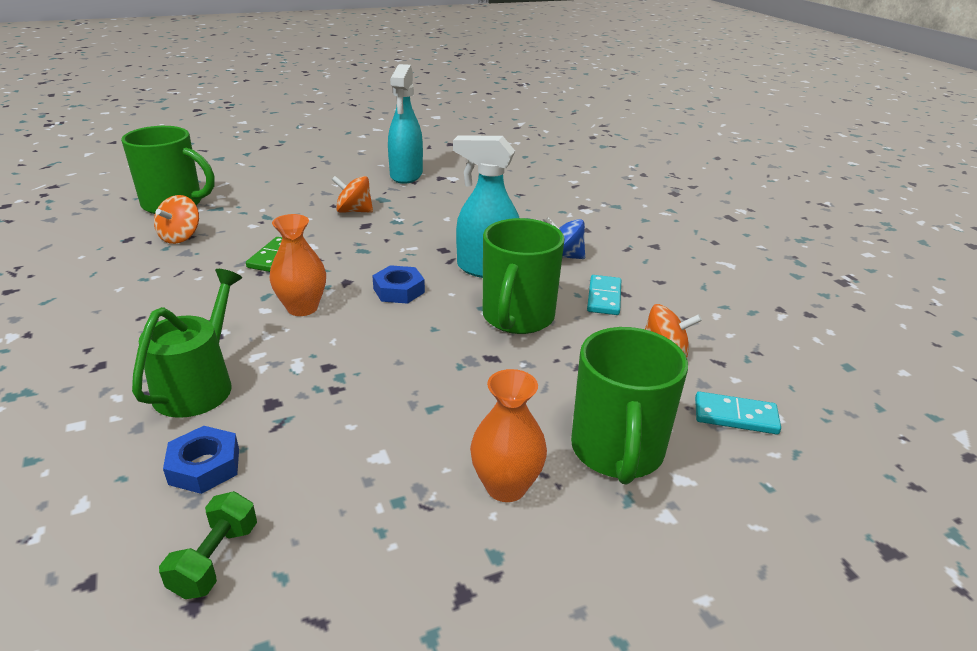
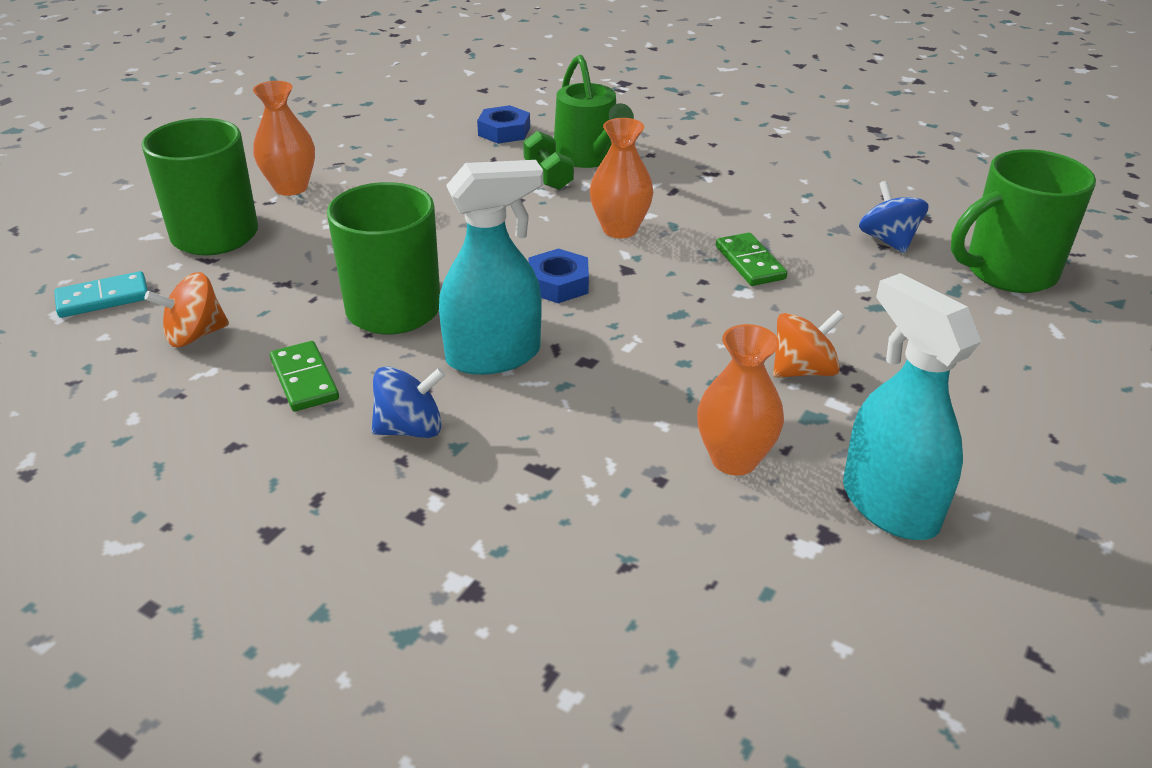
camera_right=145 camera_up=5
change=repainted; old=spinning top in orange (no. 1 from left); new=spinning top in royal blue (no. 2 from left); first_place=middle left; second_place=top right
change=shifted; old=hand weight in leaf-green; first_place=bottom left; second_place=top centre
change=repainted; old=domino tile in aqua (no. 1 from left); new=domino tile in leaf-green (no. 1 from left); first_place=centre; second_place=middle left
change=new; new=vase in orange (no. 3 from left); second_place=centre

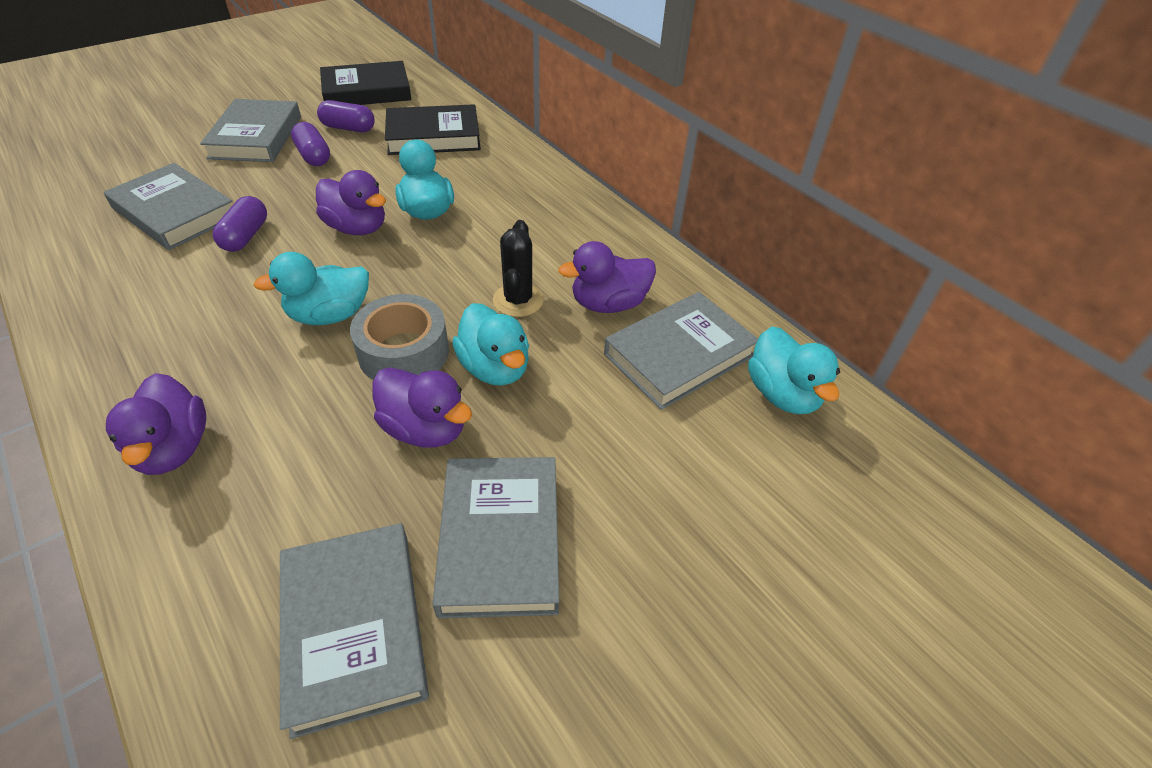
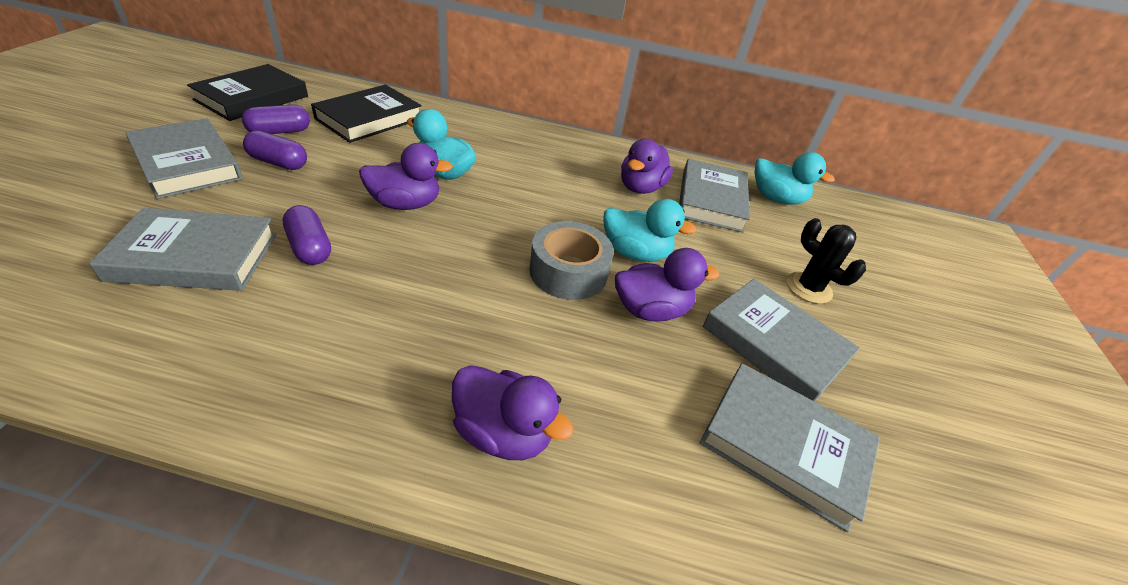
camera_right=-45 camera_up=-5
change=gone; old=duck in aqua (no. 1 from left); first_place=middle left
change=shifted; old=cactus in jet-black; first_place=centre; second_place=middle right

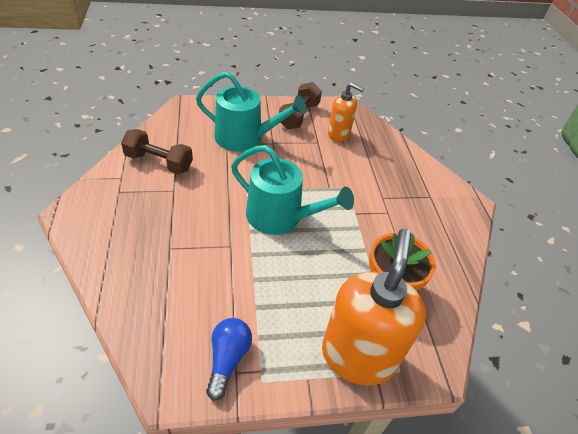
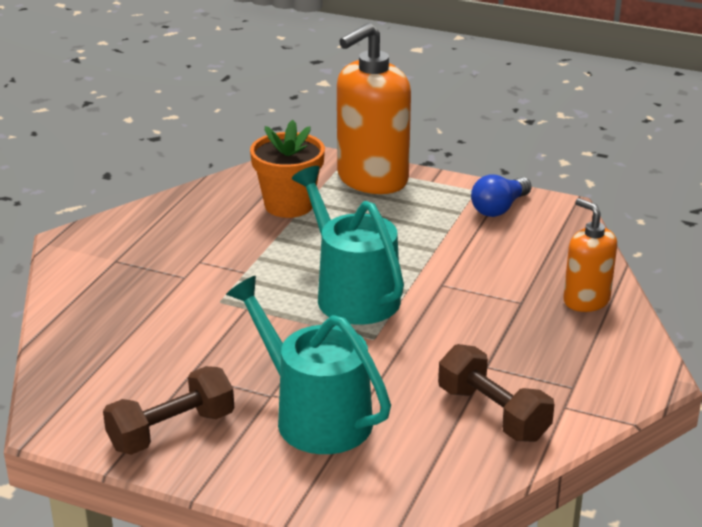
camera_right=-145 camera_up=-15
change=shifted; old=soap dispenser in orange (no. 1 from left in the first image); new=soap dispenser in orange (no. 2 from left); first_place=top centre; second_place=middle right

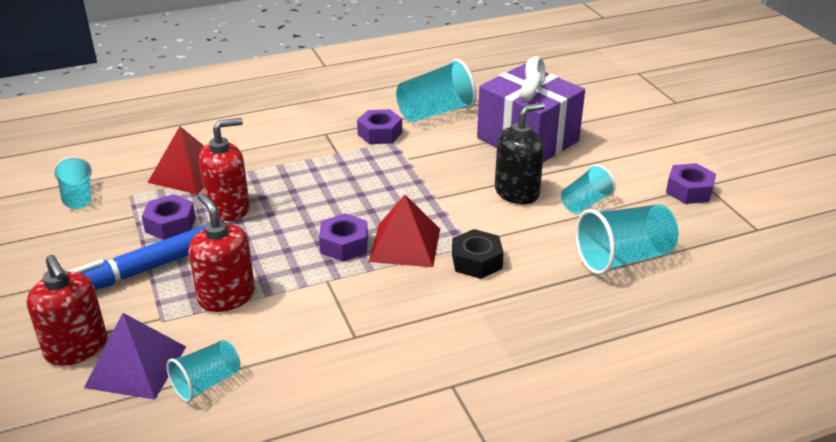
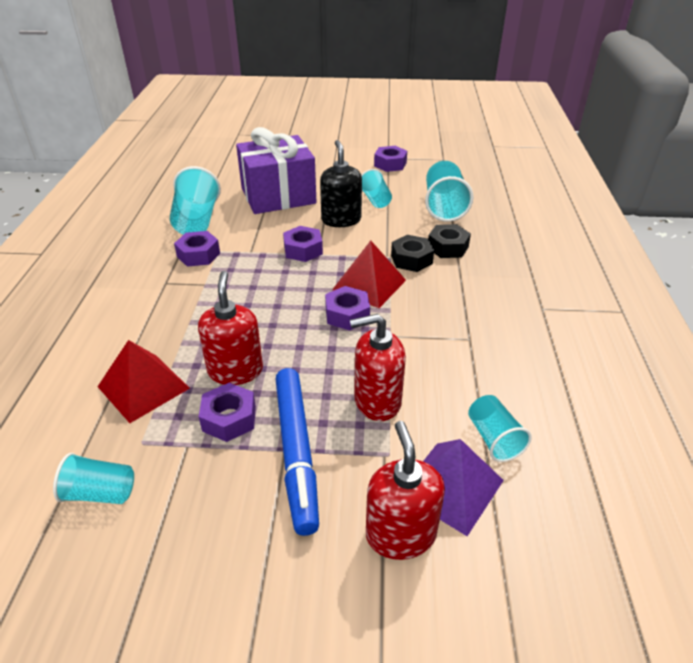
camera_right=-65 camera_up=5
change=rotated; old=soap dispenser in red (no. 1 from left in the first image); first_place=bottom left; second_place=bottom centre; degrees=-90
change=new; new=hexagon nut in purple (no. 3 from left); second_place=centre
change=new; new=hexagon nut in jet-black (no. 2 from left); second_place=centre

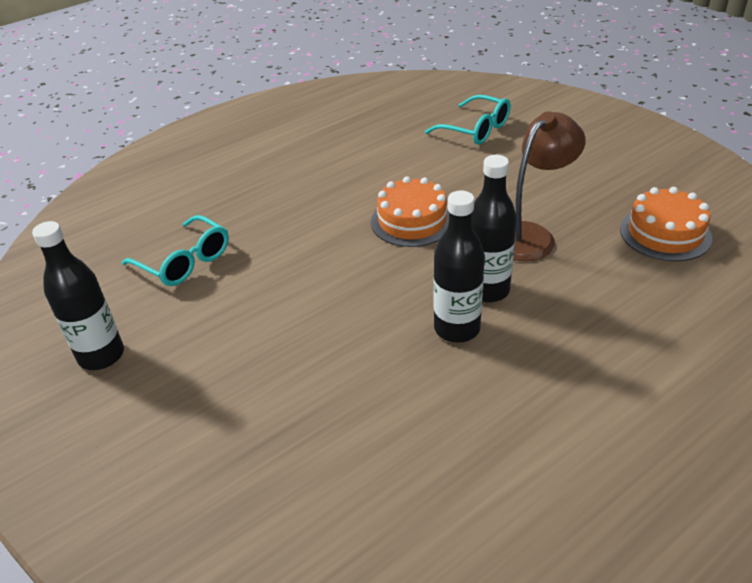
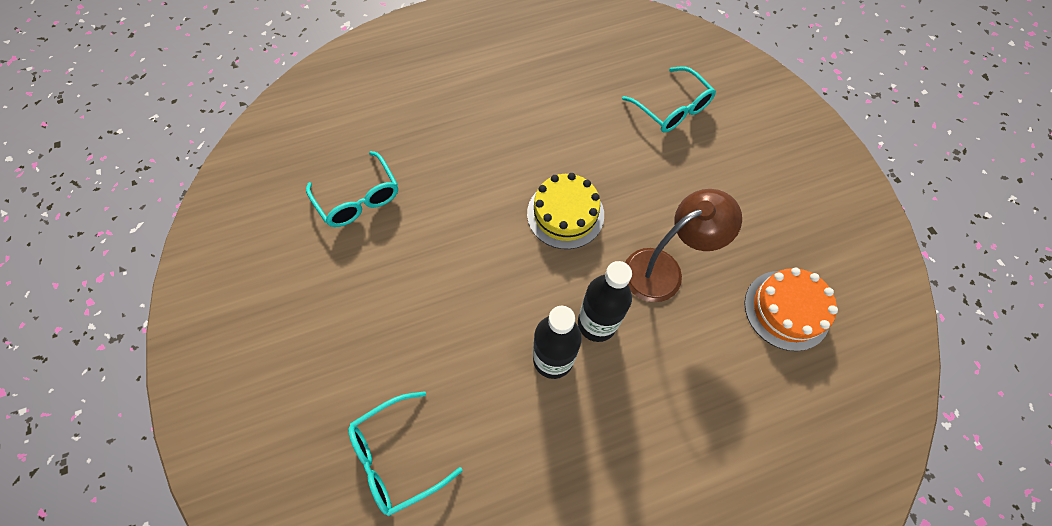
camera_right=15 camera_up=25
change=gone; old=bottle in jet-black (no. 1 from left); first_place=middle left
change=repainted; old=cake in orange (no. 1 from left); new=cake in yellow; first_place=centre; second_place=centre
change=new; new=glasses in aqua (no. 2 from left); second_place=bottom centre

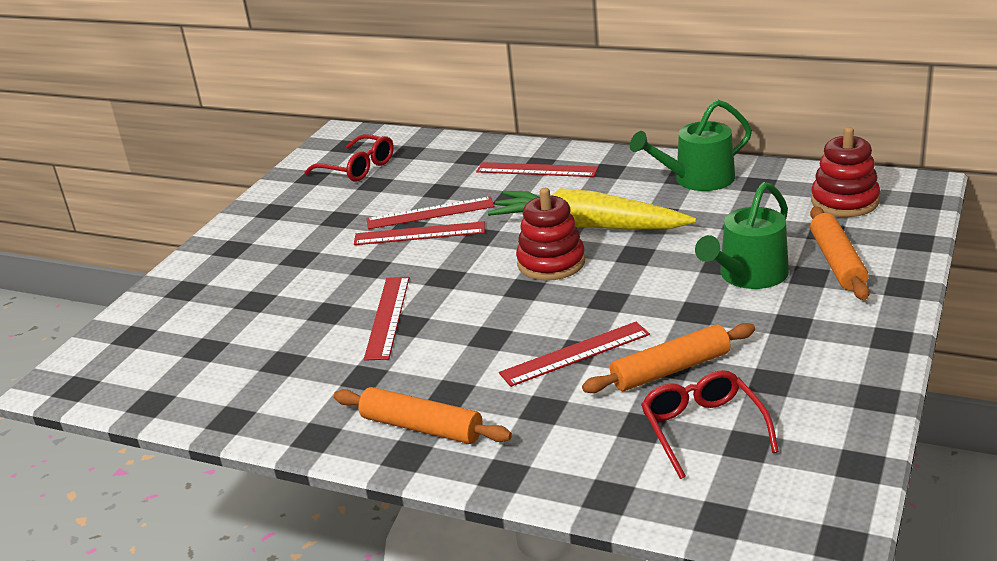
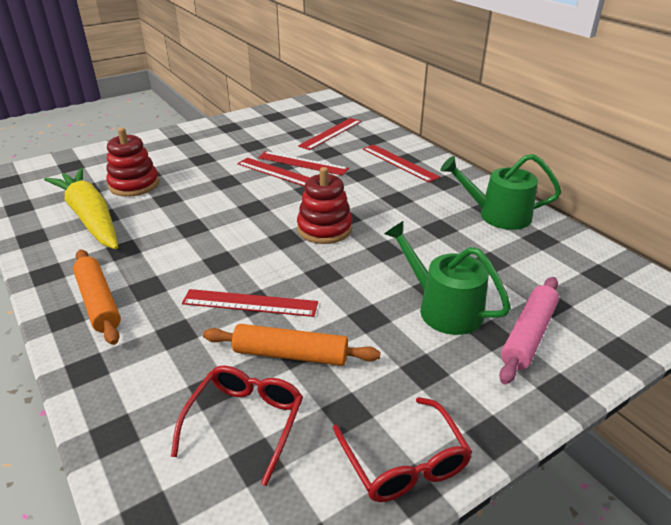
camera_right=30 camera_up=5
change=shifted; old=glasses in red (no. 1 from left in the first image); new=glasses in red (no. 2 from left); first_place=top centre; second_place=bottom centre
change=shifted; old=ruler in red (no. 1 from left in the first image); new=ruler in red (no. 4 from left); first_place=centre; second_place=top centre
change=shifted; old=carrot in yellow; first_place=centre; second_place=middle left
change=rotated; old=sprinkling can in leaf-green (no. 2 from left in the first image); first_place=middle right; second_place=centre; degrees=60
change=repainted; old=dough roller in orange (no. 3 from left); new=dough roller in rosy; first_place=middle right; second_place=middle right
change=shifted; old=stacking rings in red (no. 2 from left in the first image); new=stacking rings in red (no. 1 from left); first_place=top right; second_place=top left

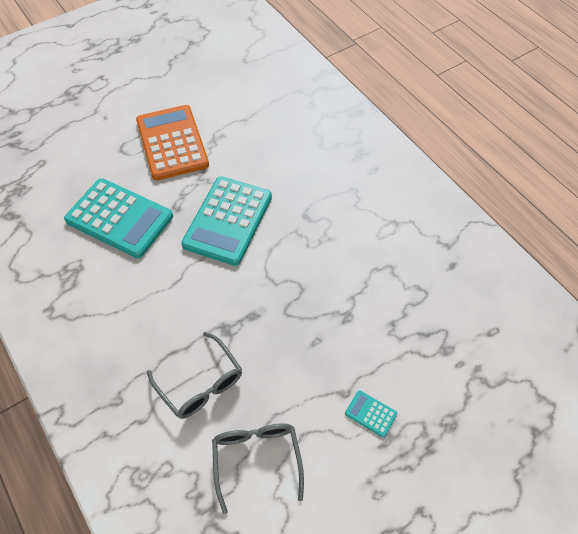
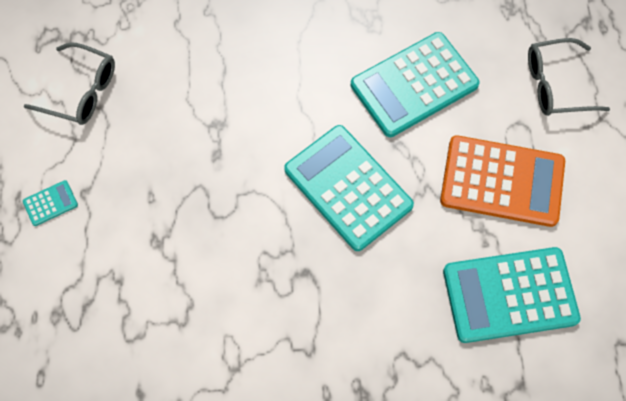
camera_right=120 camera_up=10
change=shifted; old=glasses in gray (no. 1 from left in the first image); new=glasses in gray (no. 2 from left); first_place=bottom centre; second_place=top right
change=new; new=adding machine in aqua (no. 4 from left); second_place=bottom right

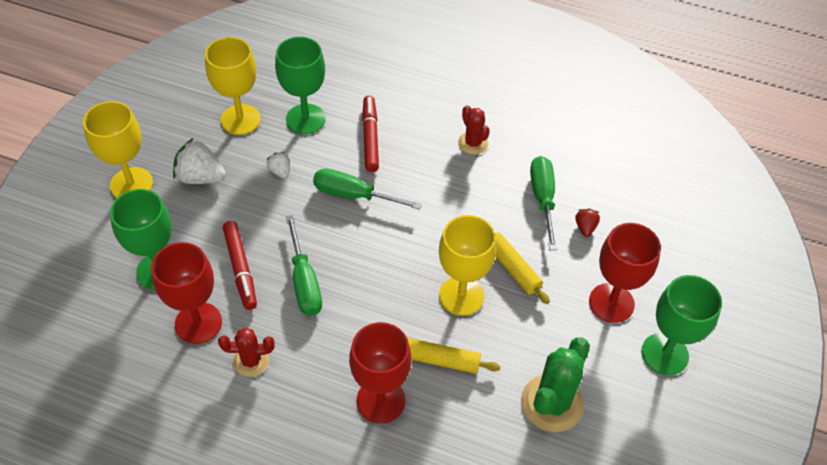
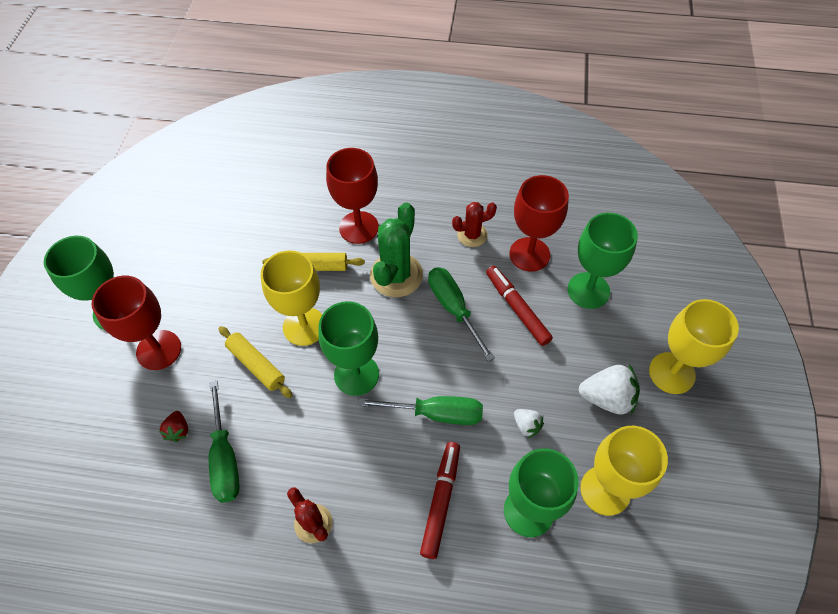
camera_right=170 camera_up=5
change=rotated; old=marker in red (no. 2 from left in the first image); first_place=top centre; second_place=bottom centre; degrees=-150
change=shifted; old=cactus in leaf-green; first_place=bottom right; second_place=centre
change=new; new=chalice in leaf-green (no. 2 from left); second_place=centre

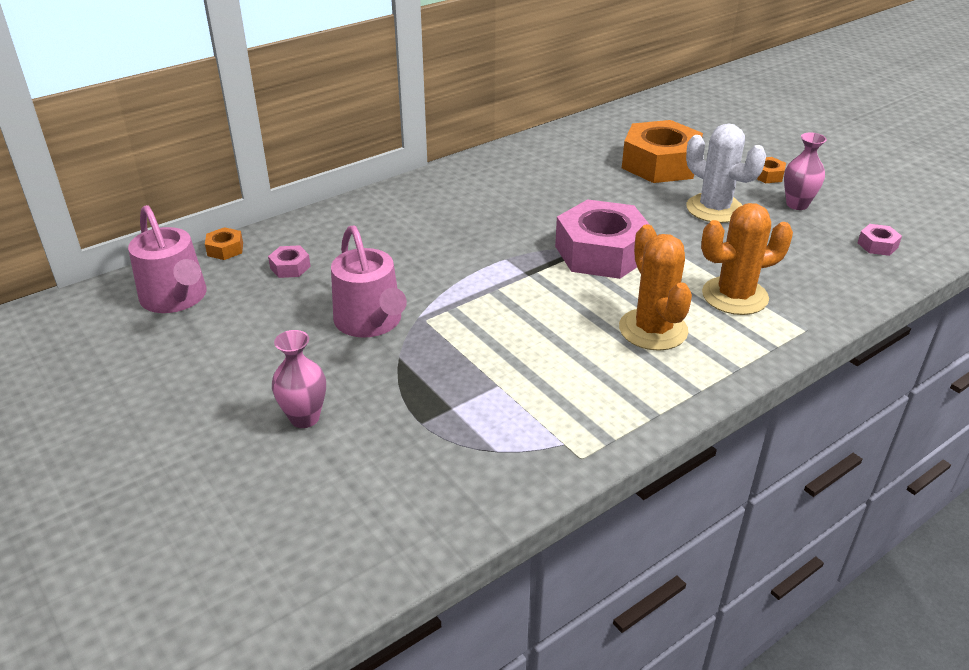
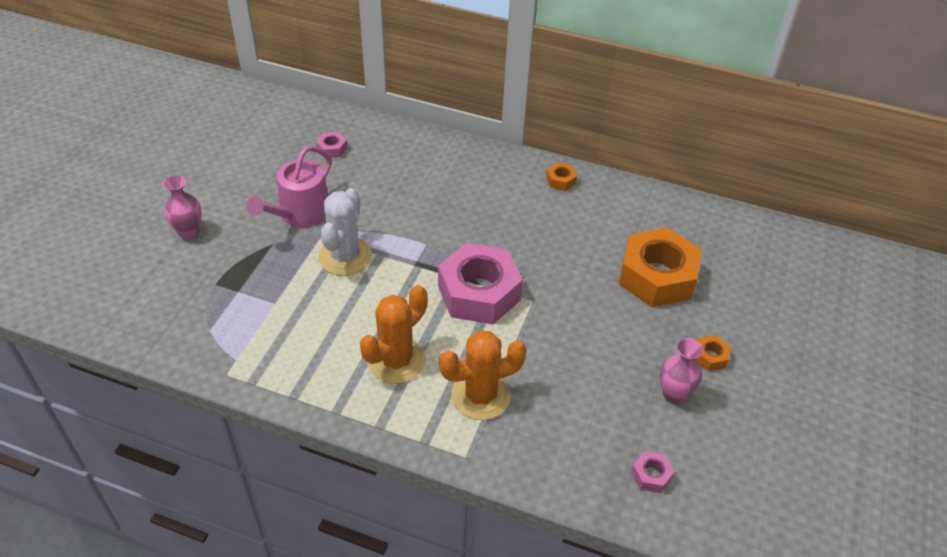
camera_right=55 camera_up=10
change=gone; old=sprinkling can in rosy (no. 1 from left); first_place=middle left
change=shifted; old=hexagon nut in orange (no. 1 from left); first_place=middle left; second_place=top centre
change=shifted; old=cactus in snow-white; first_place=top right; second_place=centre
change=rotated; old=cactus in orange (no. 2 from left); first_place=middle right; second_place=bottom centre; degrees=-60

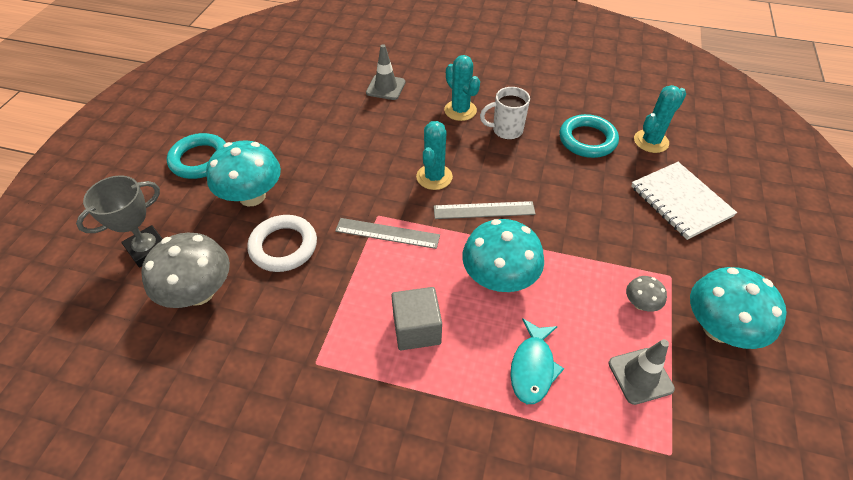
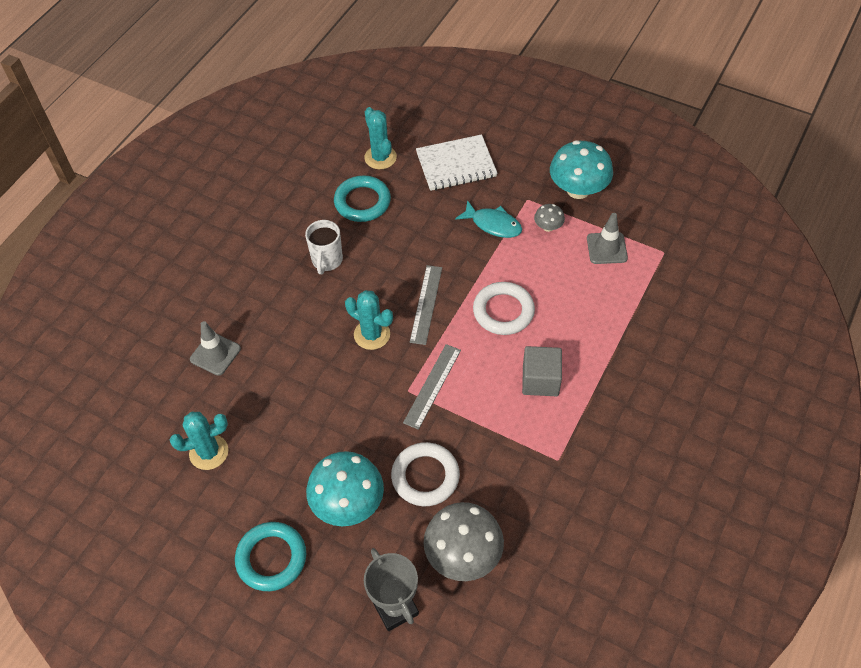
camera_right=-75 camera_up=5
change=shifted; old=cactus in aqua (no. 2 from left in the first image); new=cactus in aqua (no. 1 from left); first_place=top centre; second_place=middle left
change=swapped; old=fungus in aqua (no. 2 from left); new=ring in snow-white (no. 2 from left); first_place=centre; second_place=centre
change=shifted; old=fish in aqua; first_place=bottom centre; second_place=top centre

